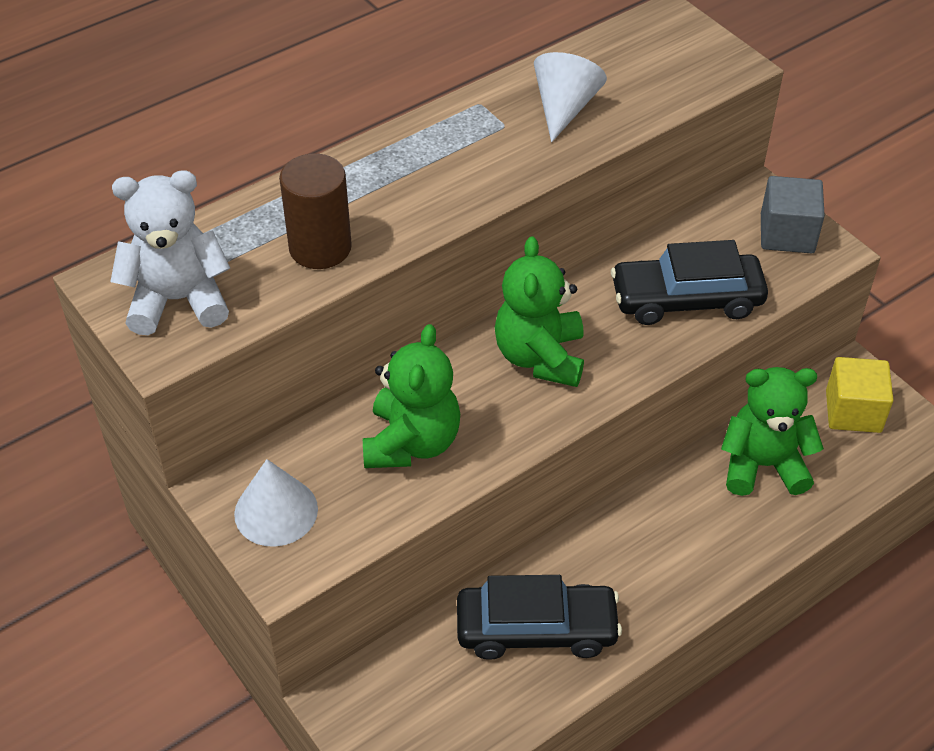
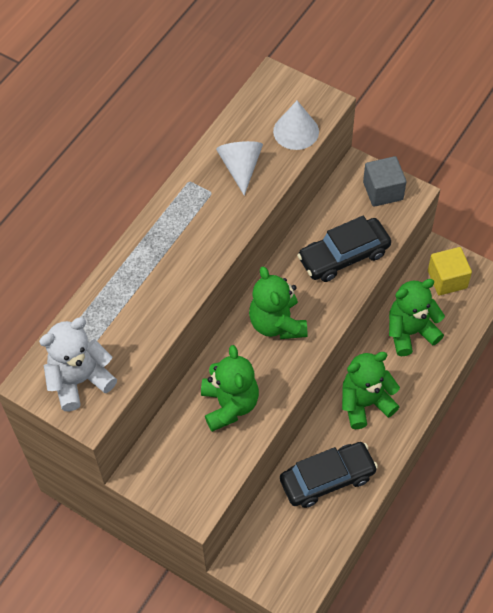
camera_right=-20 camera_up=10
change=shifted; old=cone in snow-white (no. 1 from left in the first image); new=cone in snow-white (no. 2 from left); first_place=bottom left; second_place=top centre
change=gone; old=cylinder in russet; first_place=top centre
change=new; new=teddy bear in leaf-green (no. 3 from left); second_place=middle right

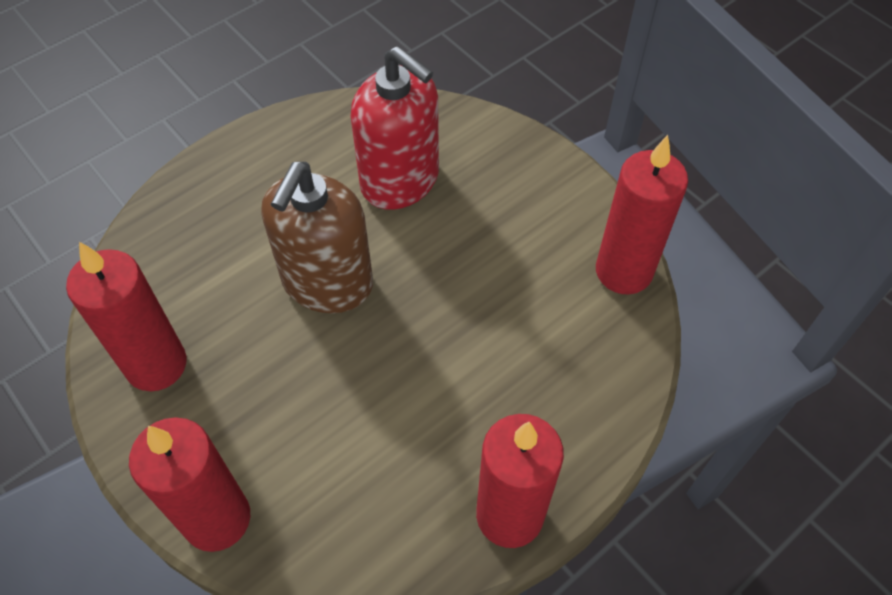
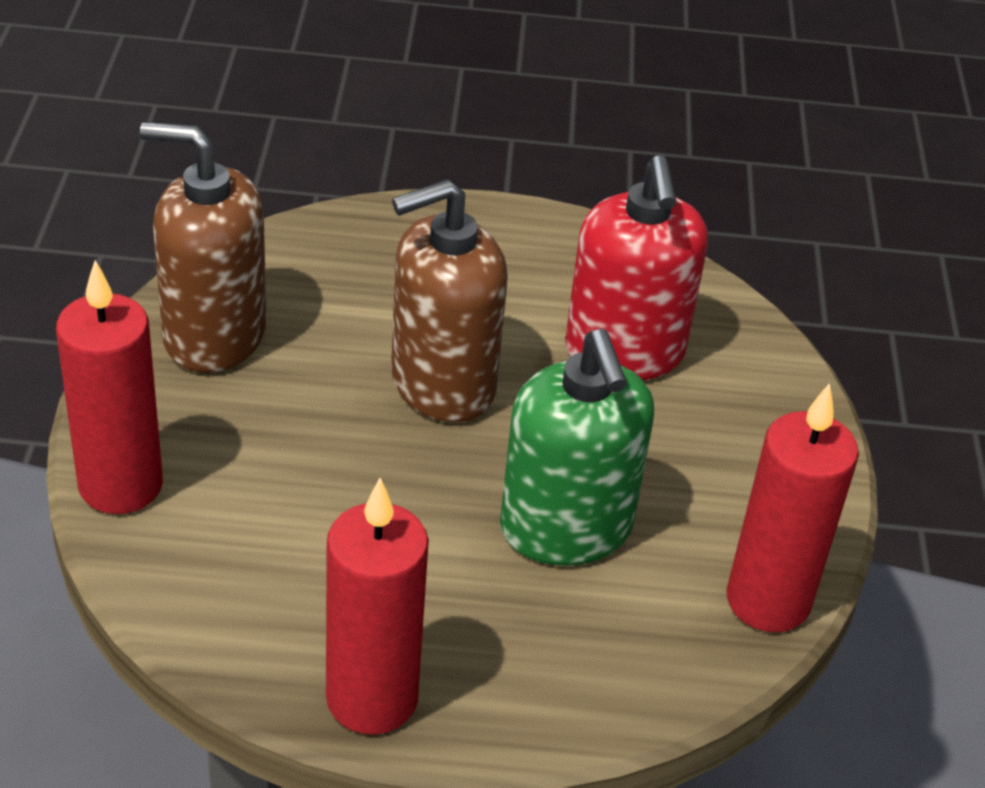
camera_right=40 camera_up=-15
change=swapped; old=candle in red (no. 1 from left); new=soap dispenser in russet (no. 1 from left); first_place=middle left; second_place=top left
change=new; new=soap dispenser in leaf-green; second_place=centre

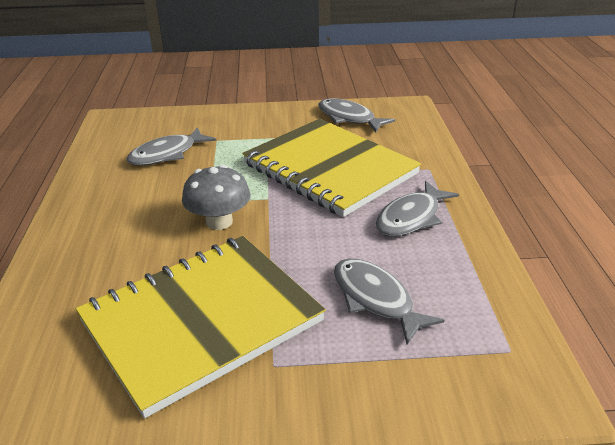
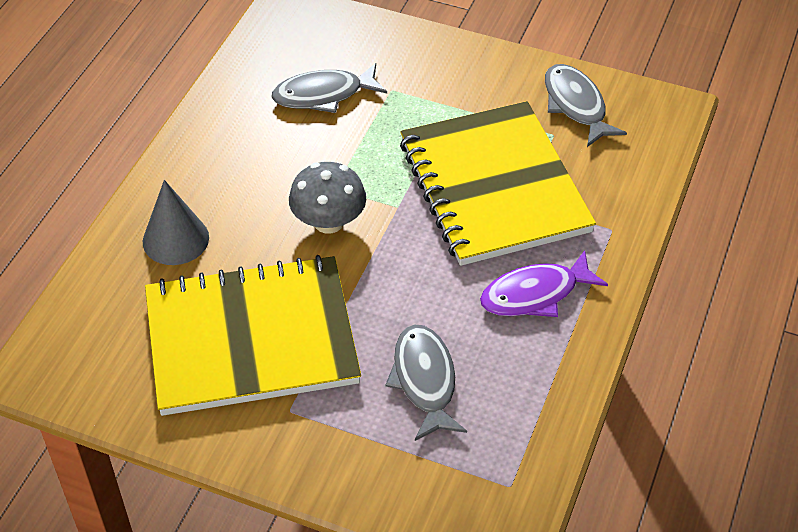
camera_right=25 camera_up=15
change=repainted; old=fish in gray (no. 4 from left); new=fish in purple; first_place=middle right; second_place=middle right
change=new; new=cone in gray; second_place=middle left

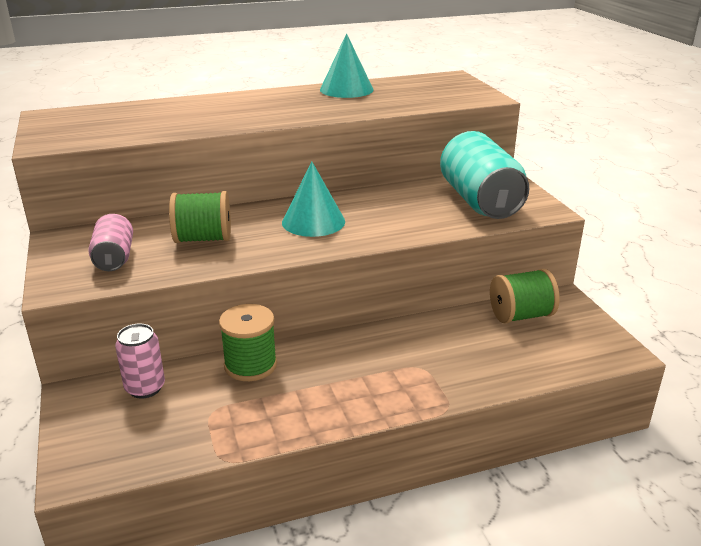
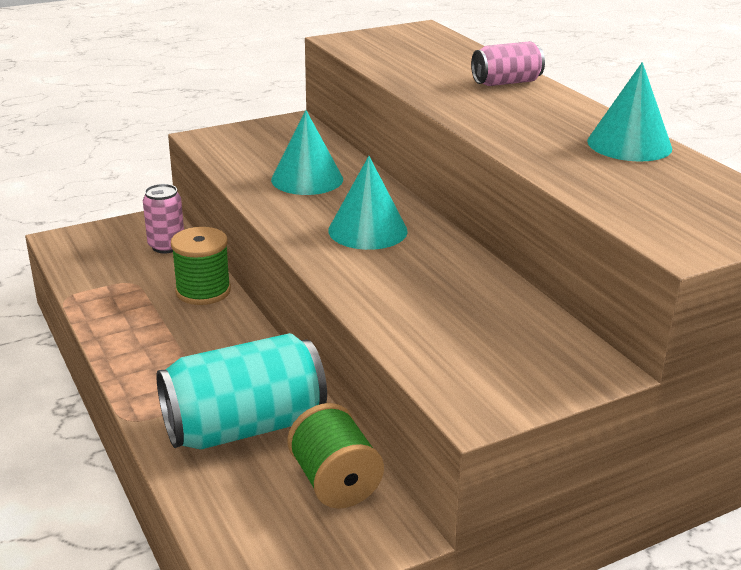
camera_right=80 camera_up=0
change=shifted; old=soda can in rosy (no. 1 from left in the first image); new=soda can in rosy (no. 2 from left); first_place=middle left; second_place=top right
change=swapped; old=spool in leaf-green (no. 1 from left); new=cone in aqua (no. 1 from left); first_place=middle left; second_place=top centre
change=shifted; old=soda can in aqua; first_place=top right; second_place=bottom left

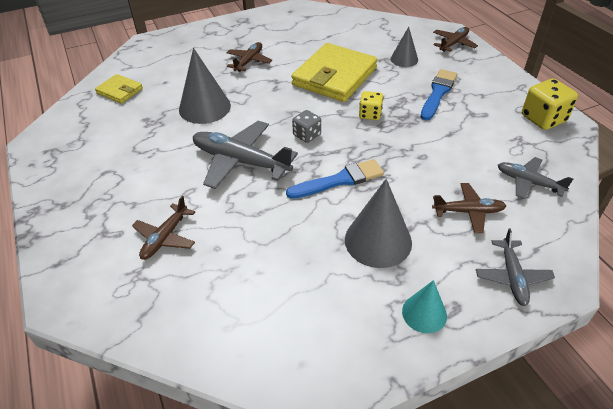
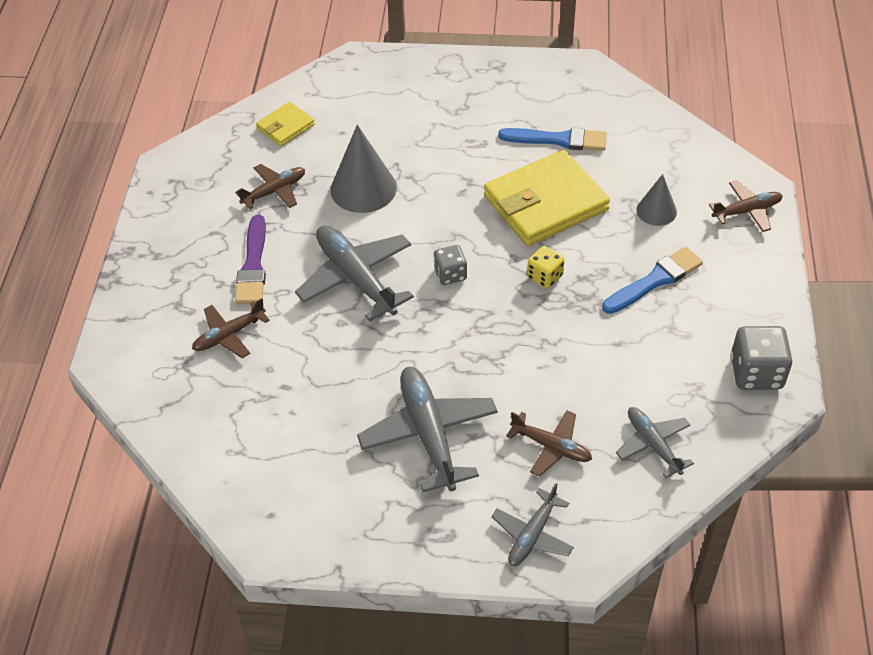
camera_right=30 camera_up=5
change=rotated; old=billfold in yellow (no. 1 from left); first_place=top left; second_place=top left; degrees=75
change=shifted; old=plane in russet (no. 2 from left); first_place=top centre; second_place=top left
change=shifted; old=brush in royal blue (no. 1 from left); first_place=centre; second_place=top centre
change=swapped; old=cone in gray (no. 2 from left); new=plane in gray (no. 2 from left); first_place=centre; second_place=centre
change=gone; old=cone in aqua; first_place=bottom right
change=repainted; old=game die in yellow (no. 2 from left); new=game die in gray (no. 2 from left); first_place=top right; second_place=middle right
change=new; new=brush in purple; second_place=middle left

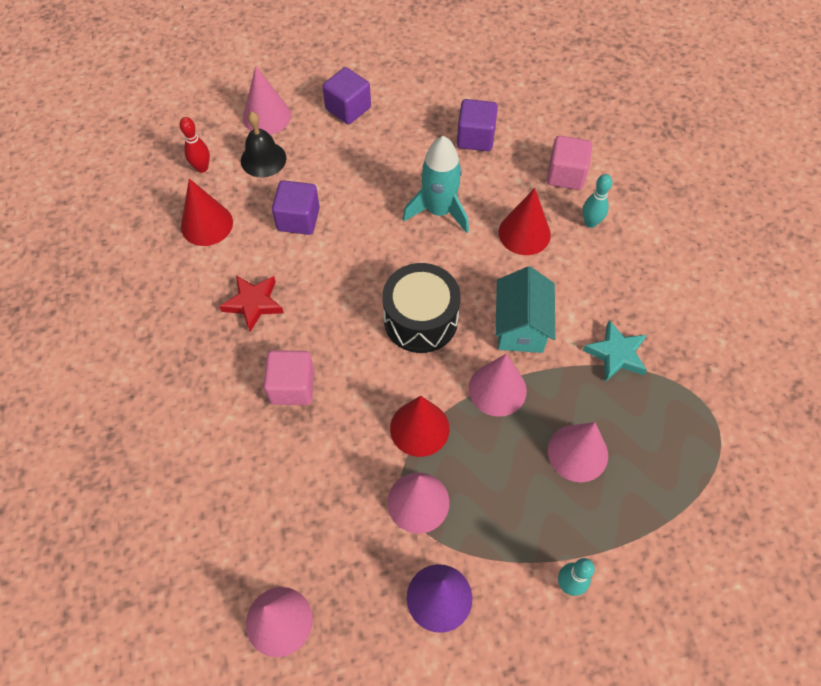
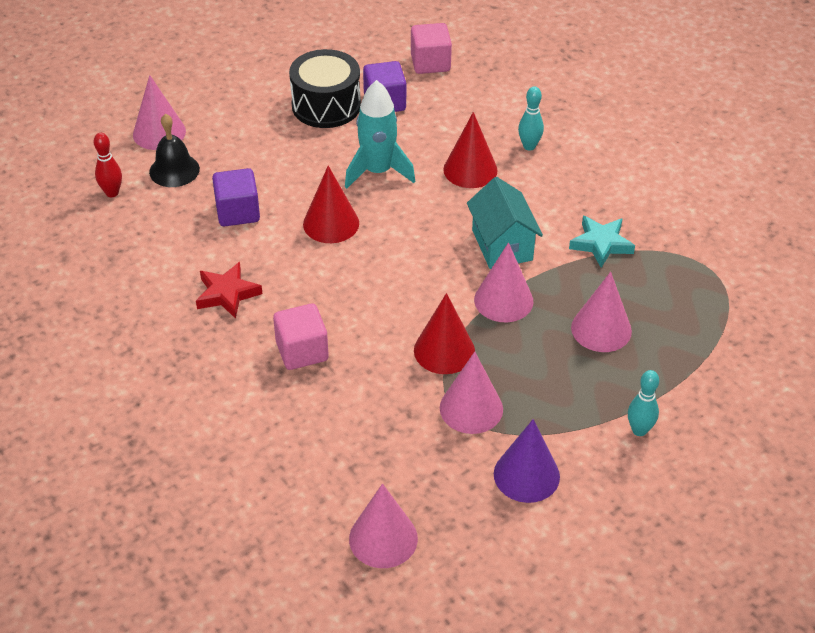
camera_right=-20 camera_up=-15
change=shifted; old=cone in red (no. 1 from left); first_place=top left; second_place=top centre
change=gone; old=block in purple (no. 2 from left); first_place=top centre
change=shifted; old=snare drum in jet-black; first_place=centre; second_place=top centre
change=shifted; old=block in rosy (no. 2 from left); first_place=top right; second_place=top centre

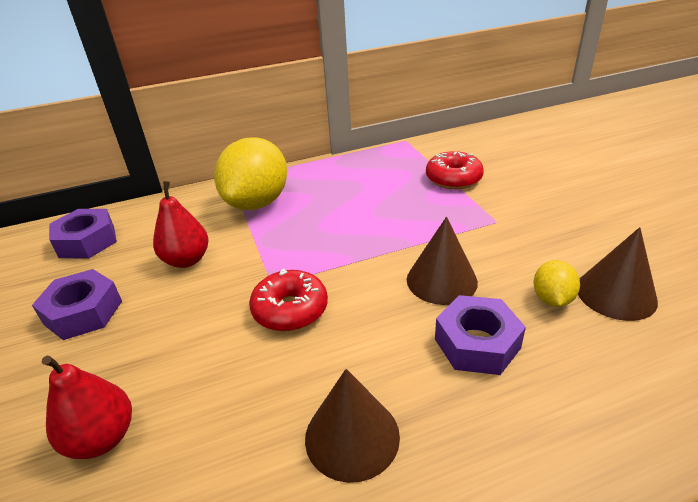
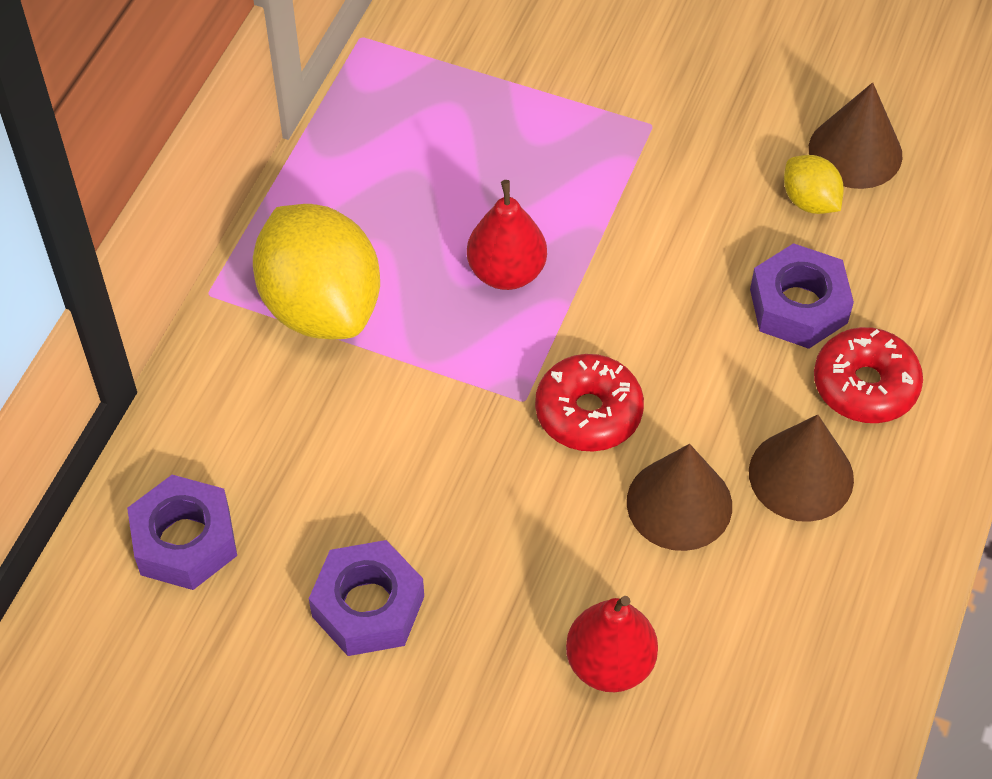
camera_right=-50 camera_up=20
change=shifted; old=toy pear in red (no. 2 from left in the first image); new=toy pear in red (no. 1 from left); first_place=middle left; second_place=top centre
change=shifted; old=cone in russet (no. 2 from left in the first image); new=cone in russet (no. 1 from left); first_place=centre; second_place=middle right
change=shifted; old=donut in red (no. 2 from left); first_place=centre; second_place=middle right

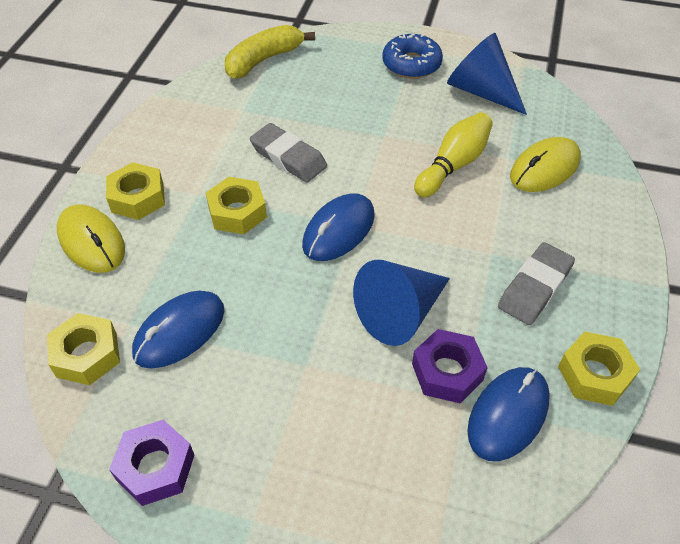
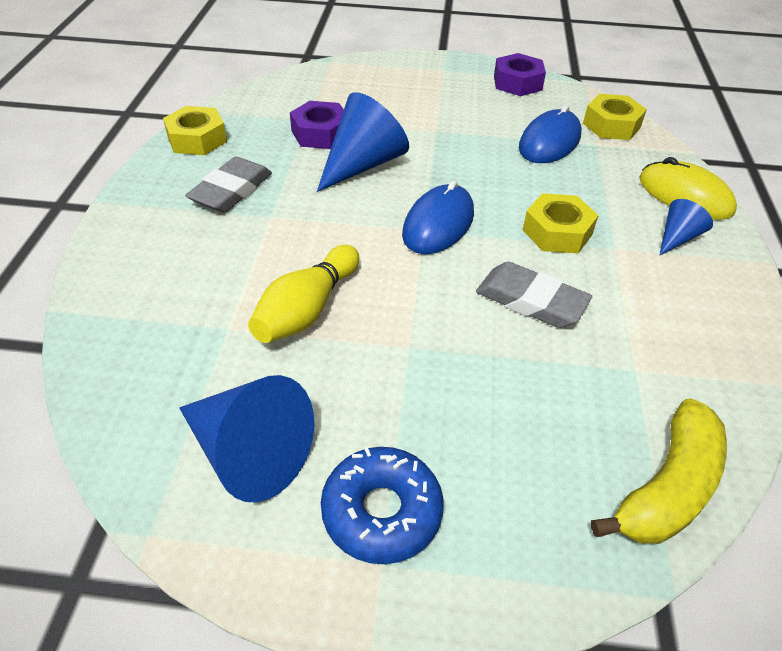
camera_right=170 camera_up=-5
change=swapped; old=hexagon nut in yellow (no. 2 from left); new=cone in royal blue (no. 3 from left); first_place=middle left; second_place=middle right
change=gone; old=mouse in royal blue (no. 3 from left); first_place=bottom right
change=gone; old=mouse in yellow (no. 2 from left); first_place=top right

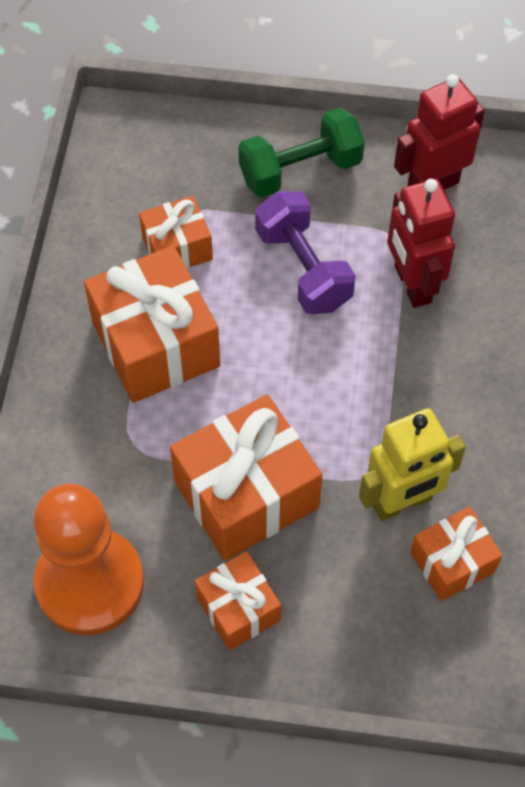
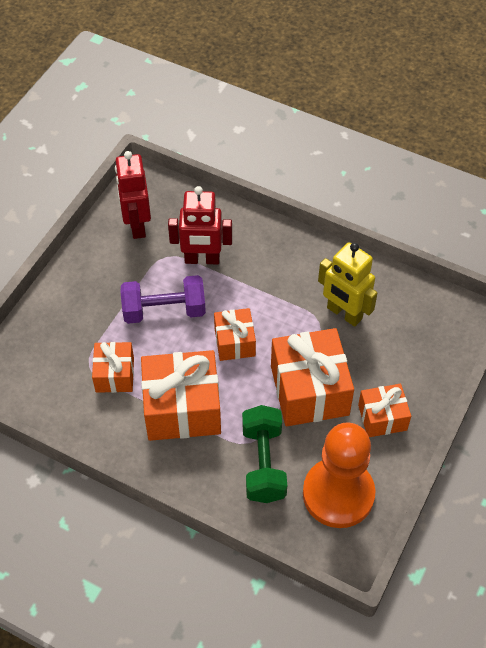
camera_right=-70 camera_up=-5
change=shifted; old=hand weight in leaf-green; first_place=top centre; second_place=bottom centre
change=rotated; old=toy robot in yellow; first_place=middle right; second_place=middle right; degrees=135
change=shifted; old=present in orange (no. 5 from left in the first image); new=present in orange (no. 3 from left); first_place=bottom right; second_place=centre

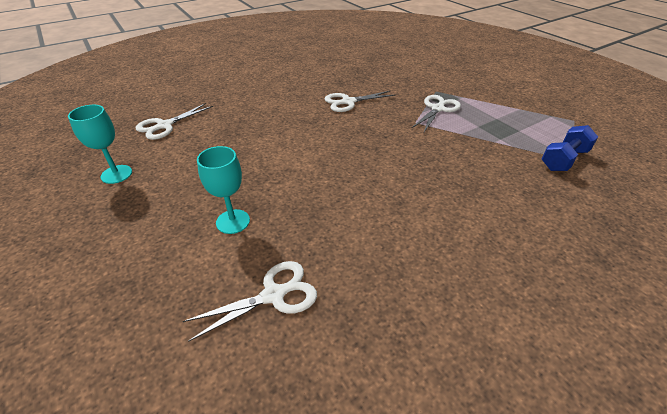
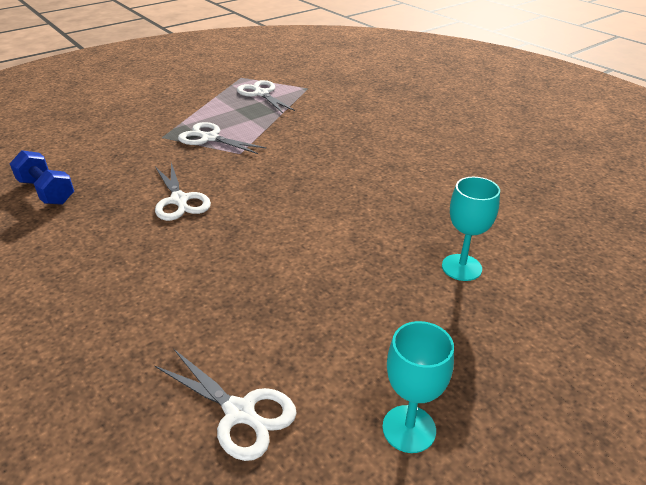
camera_right=-95 camera_up=-5
change=shifted; old=pair of scissors in snow-white (no. 2 from left in the first image); new=pair of scissors in snow-white (no. 4 from left); first_place=bottom centre; second_place=top centre
change=shifted; old=hand weight in royal blue; first_place=middle right; second_place=middle left

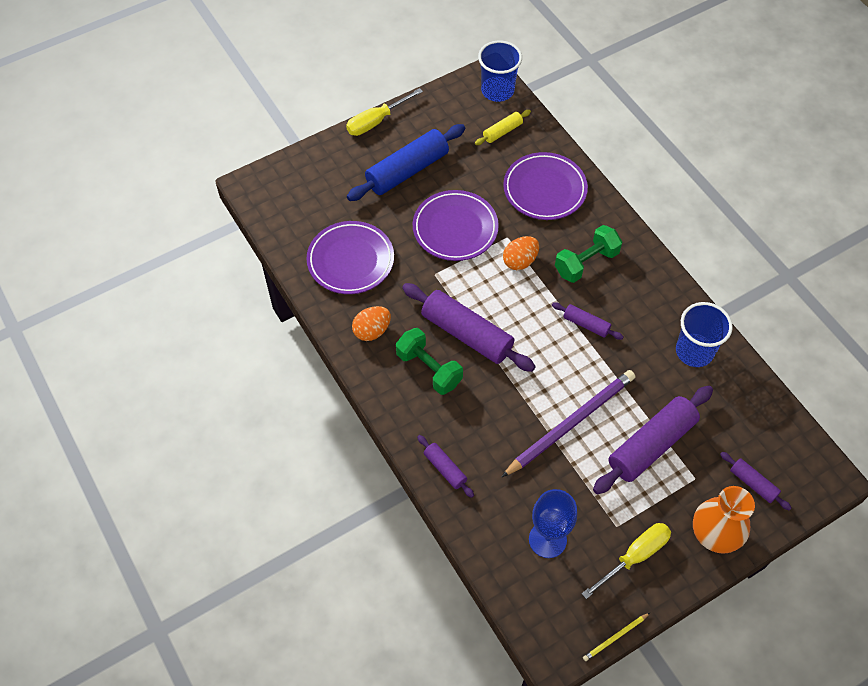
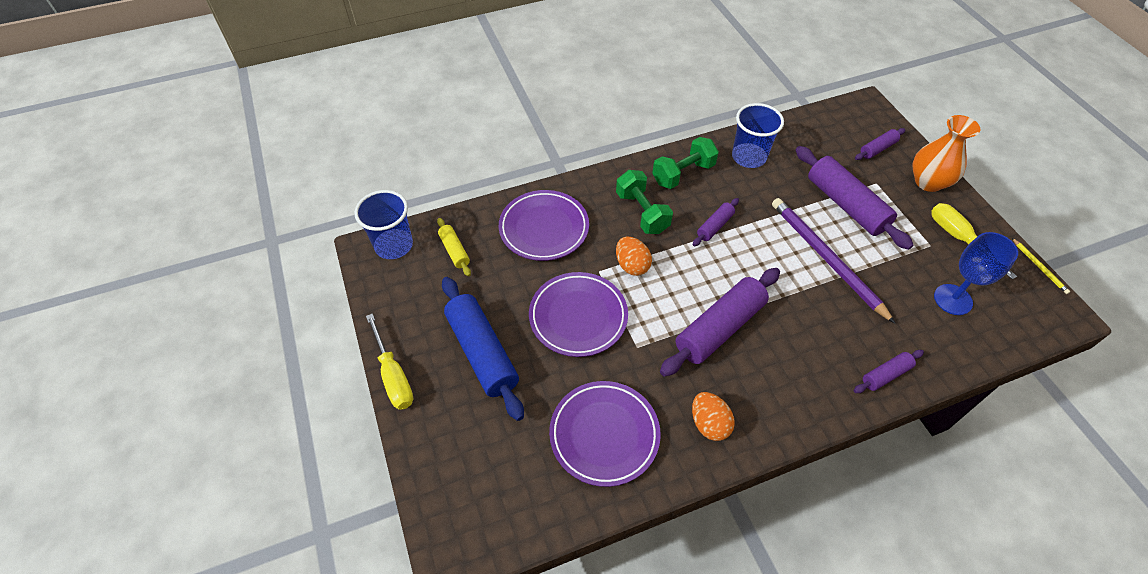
camera_right=-80 camera_up=-5
change=shifted; old=hand weight in leaf-green (no. 1 from left in the first image); new=hand weight in leaf-green (no. 2 from left); first_place=centre; second_place=top centre

